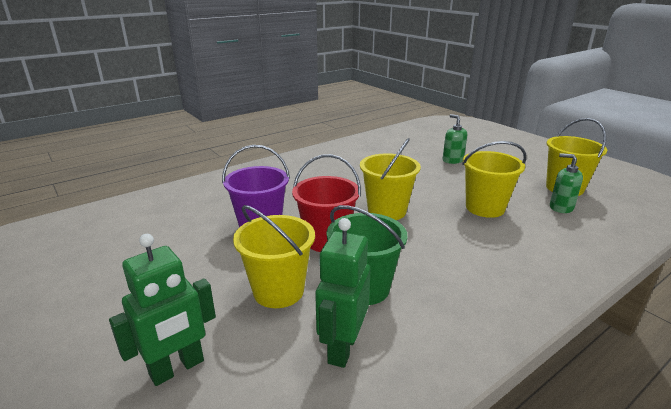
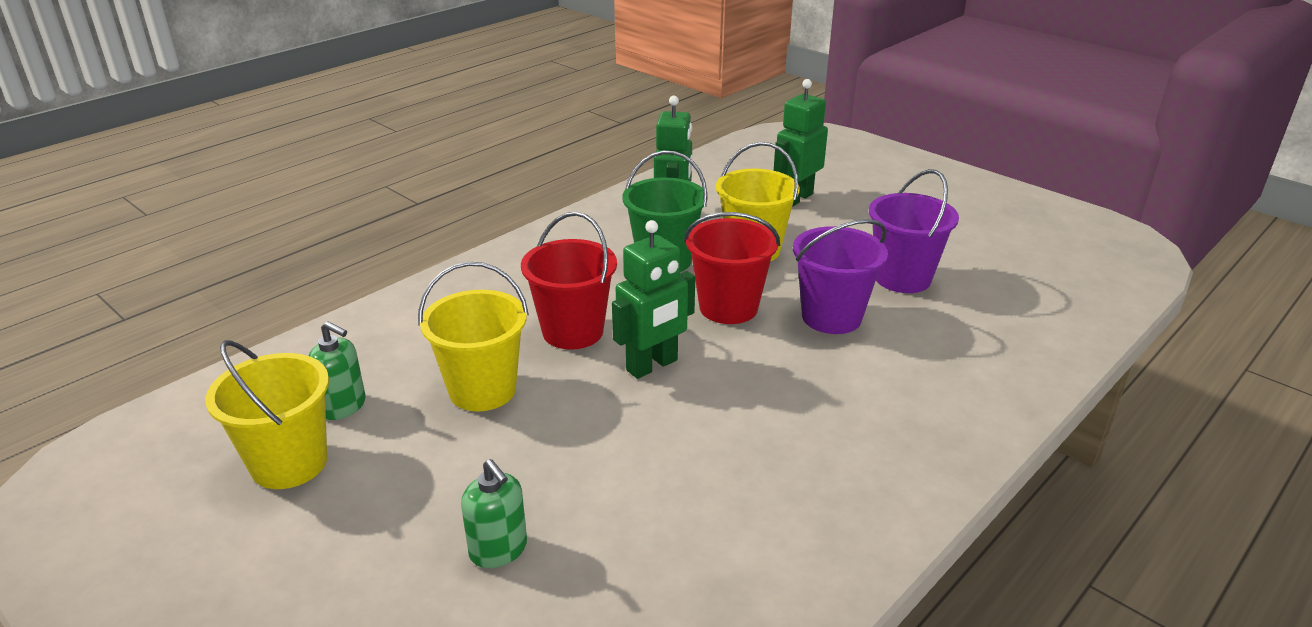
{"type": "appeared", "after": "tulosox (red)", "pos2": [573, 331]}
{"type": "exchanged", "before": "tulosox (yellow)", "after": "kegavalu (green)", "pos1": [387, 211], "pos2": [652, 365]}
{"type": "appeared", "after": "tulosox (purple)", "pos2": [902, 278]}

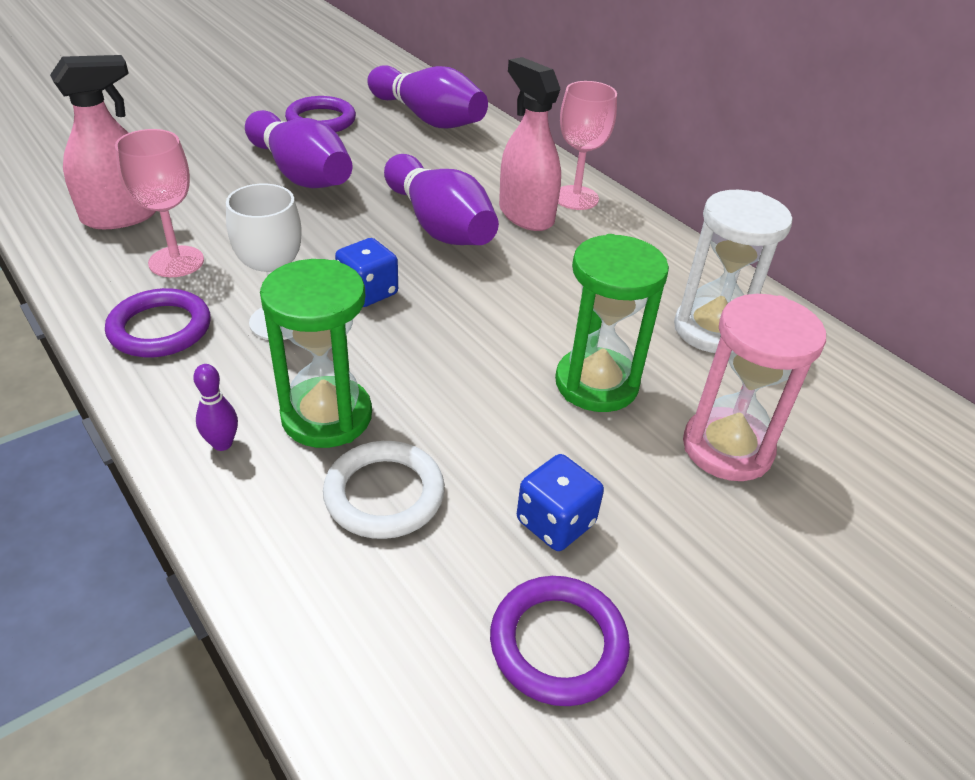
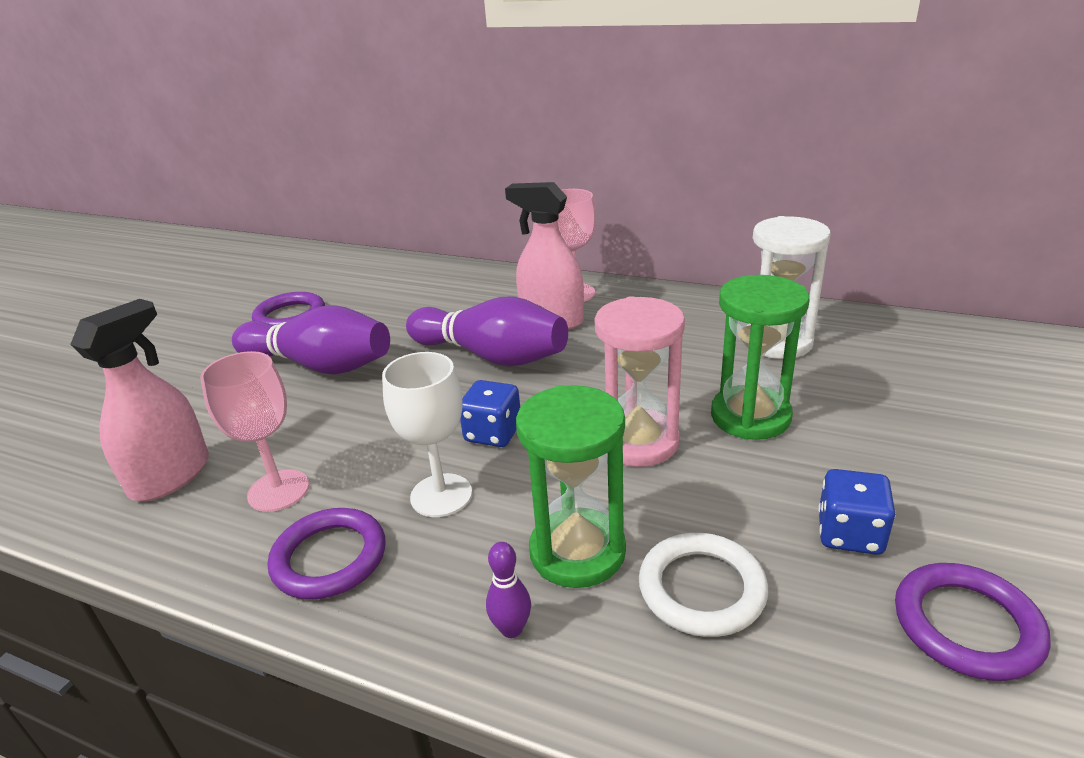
{"type": "relocated", "before": "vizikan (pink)", "pos1": [727, 448], "pos2": [638, 442]}
{"type": "missing", "before": "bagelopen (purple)", "pos1": [428, 118]}

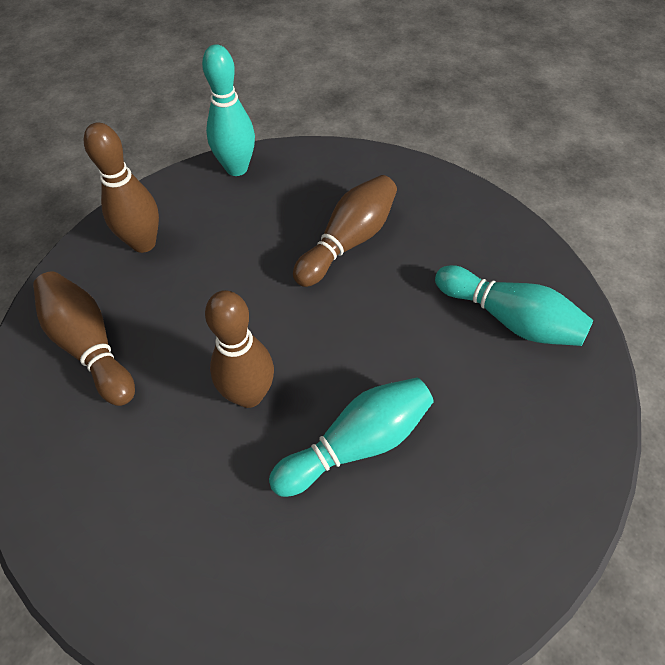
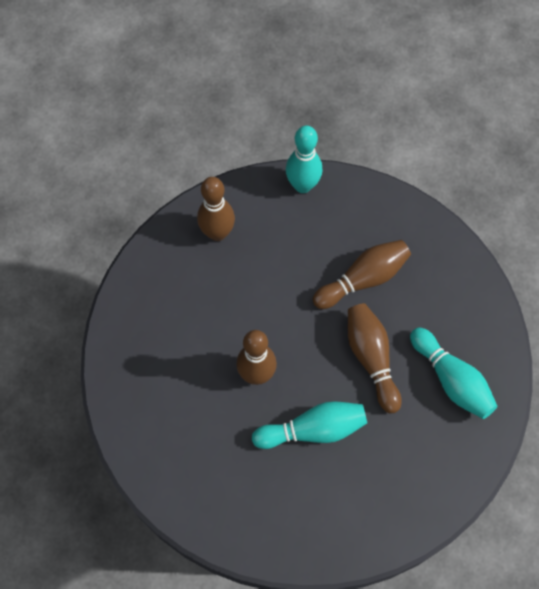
{"type": "relocated", "before": "bagelopen (brown)", "pos1": [89, 345], "pos2": [371, 359]}

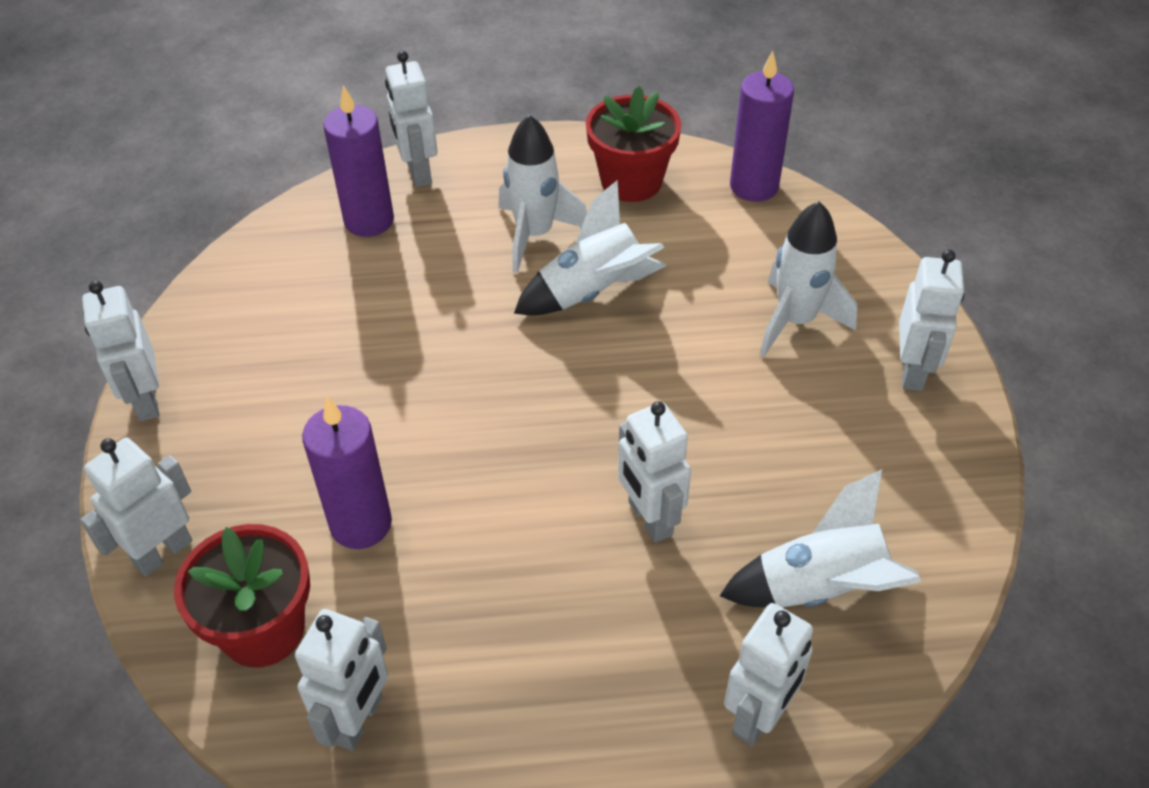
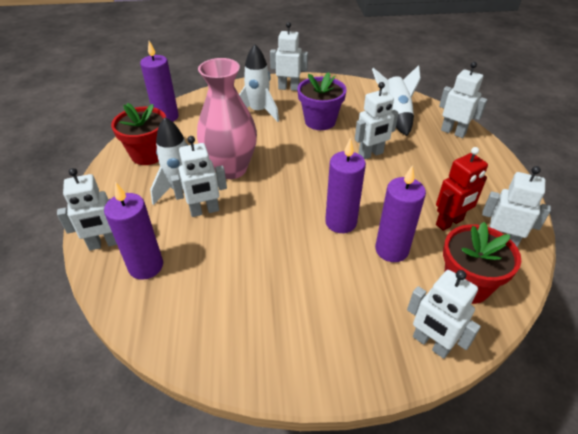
{"type": "relocated", "before": "kegavalu (white)", "pos1": [146, 401], "pos2": [204, 211]}
{"type": "exchanged", "before": "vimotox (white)", "after": "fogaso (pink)", "pos1": [592, 292], "pos2": [231, 169]}
{"type": "appeared", "after": "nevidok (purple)", "pos2": [320, 121]}
{"type": "appeared", "after": "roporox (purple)", "pos2": [341, 222]}
{"type": "appeared", "after": "kegavalu (red)", "pos2": [449, 222]}

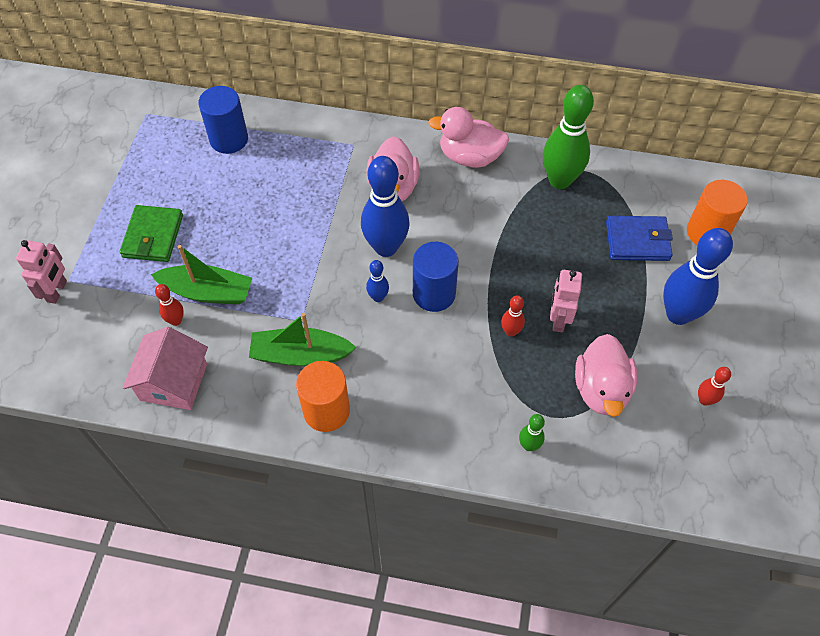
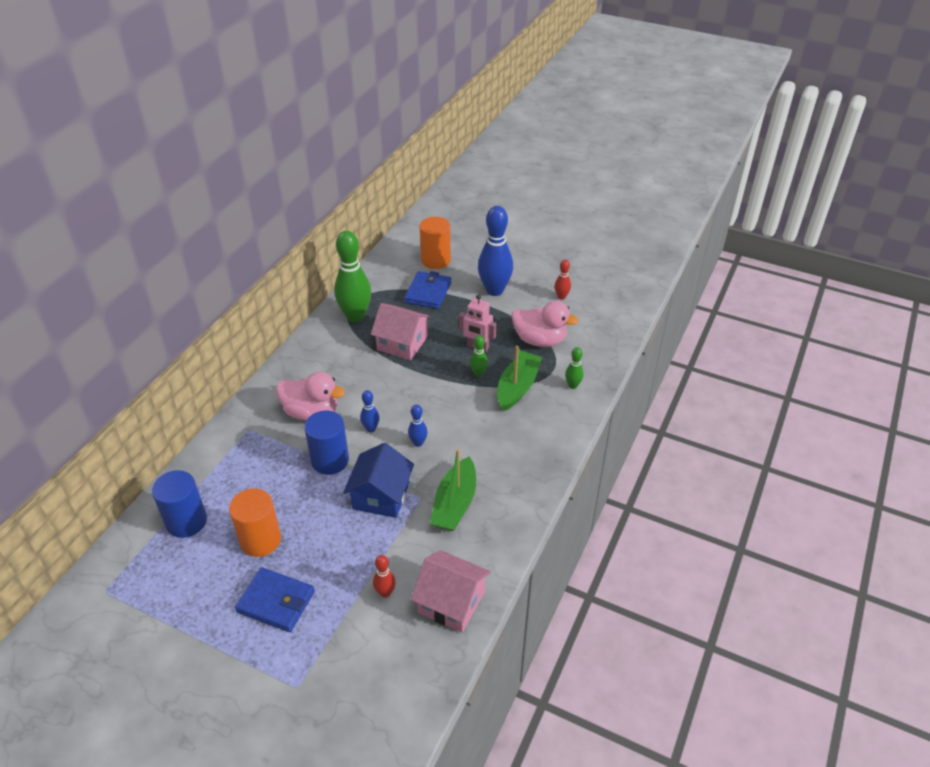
{"type": "relocated", "before": "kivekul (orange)", "pos1": [326, 411], "pos2": [260, 540]}
{"type": "colour", "before": "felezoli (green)", "after": "felezoli (blue)", "pos1": [153, 236], "pos2": [276, 602]}
{"type": "relocated", "before": "kivekul (blue)", "pos1": [434, 294], "pos2": [330, 460]}
{"type": "appeared", "after": "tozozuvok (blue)", "pos2": [381, 496]}
{"type": "size", "before": "bagelopen (blue)", "pos1": [386, 247], "pos2": [371, 429], "scale": 0.46}
{"type": "appeared", "after": "tozozuvok (pink)", "pos2": [402, 343]}
{"type": "colour", "before": "bagelopen (red)", "after": "bagelopen (green)", "pos1": [510, 331], "pos2": [478, 373]}
{"type": "relocated", "before": "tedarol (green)", "pos1": [208, 292], "pos2": [517, 387]}
{"type": "missing", "before": "kegavalu (pink)", "pos1": [57, 291]}
{"type": "missing", "before": "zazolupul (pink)", "pos1": [470, 157]}

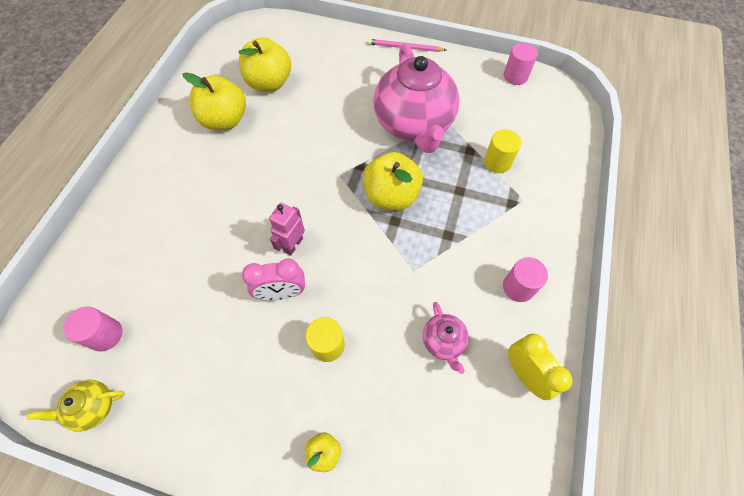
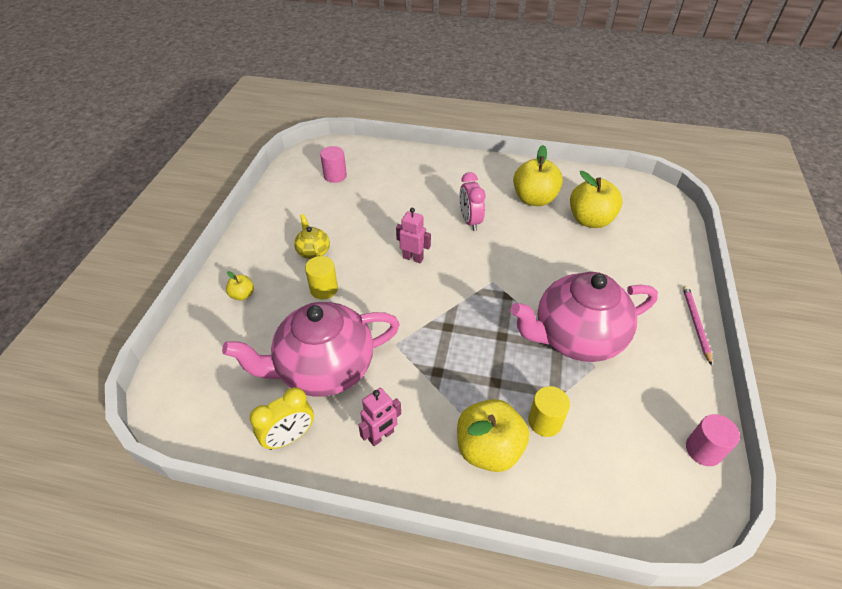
{"type": "size", "before": "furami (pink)", "pos1": [443, 342], "pos2": [324, 369], "scale": 2.34}
{"type": "relocated", "before": "furami (yellow)", "pos1": [93, 407], "pos2": [313, 251]}
{"type": "exchanged", "before": "kivekul (pink)", "after": "kegavalu (pink)", "pos1": [518, 287], "pos2": [381, 436]}
{"type": "relocated", "before": "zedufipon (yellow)", "pos1": [391, 196], "pos2": [489, 449]}
{"type": "relocated", "before": "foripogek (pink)", "pos1": [282, 293], "pos2": [470, 221]}

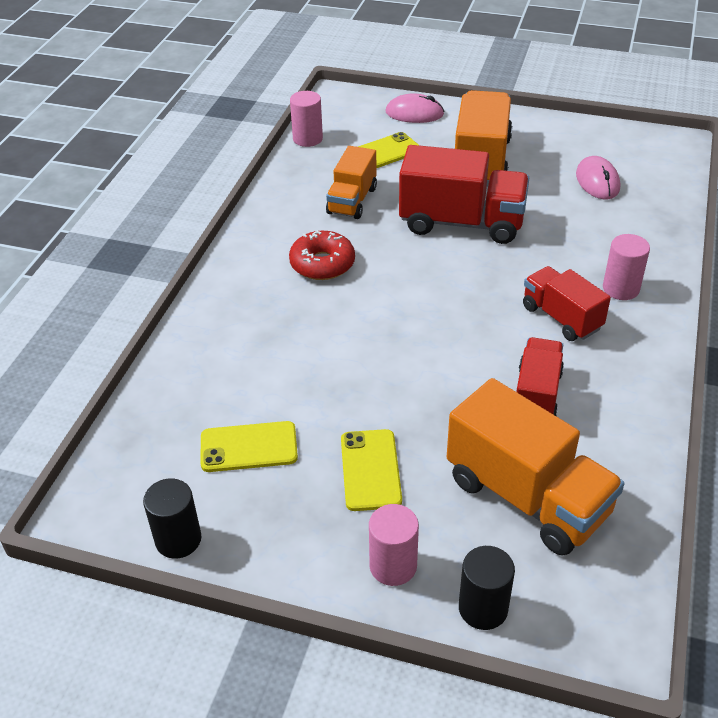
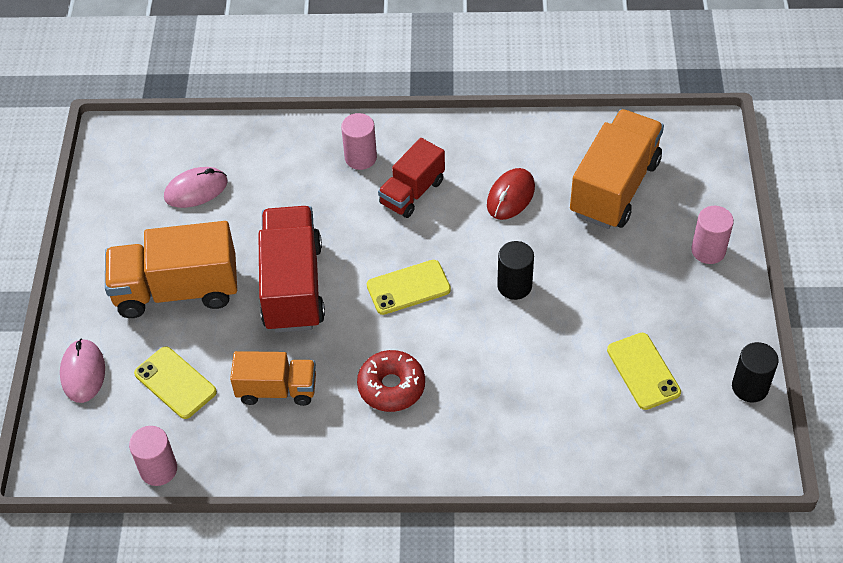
{"type": "relocated", "before": "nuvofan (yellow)", "pos1": [370, 470], "pos2": [408, 288]}
{"type": "exchanged", "before": "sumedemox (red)", "after": "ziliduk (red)", "pos1": [536, 395], "pos2": [510, 196]}
{"type": "relocated", "before": "kivekul (black)", "pos1": [483, 608], "pos2": [514, 286]}

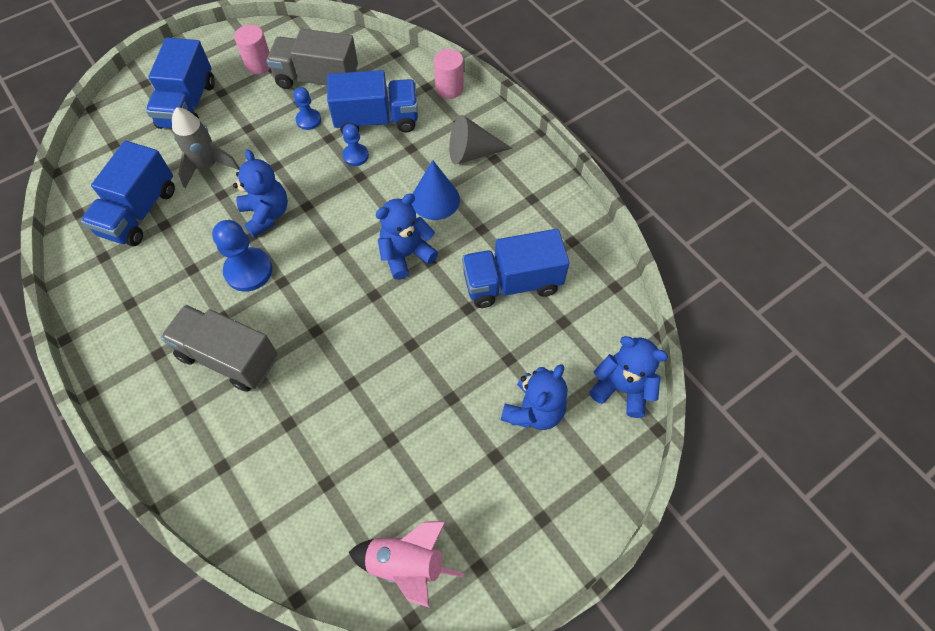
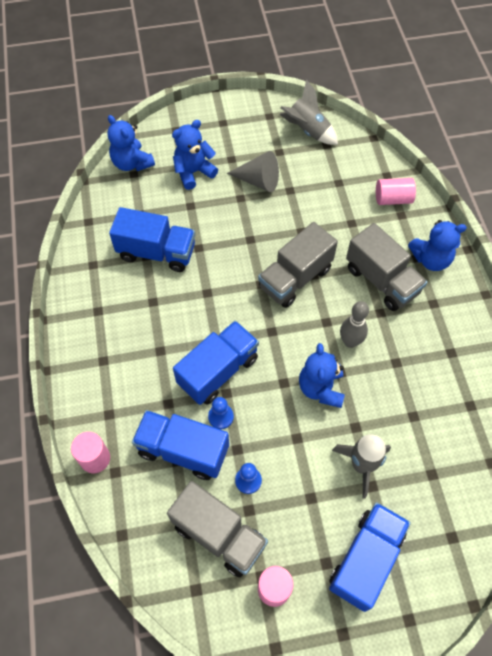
{"type": "relocated", "before": "sumedemox (blue)", "pos1": [139, 212], "pos2": [218, 371]}
{"type": "relocated", "before": "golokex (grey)", "pos1": [472, 153], "pos2": [258, 181]}
{"type": "appeared", "after": "sumedemox (grey)", "pos2": [295, 278]}
{"type": "colour", "before": "vimotox (pink)", "after": "vimotox (grey)", "pos1": [406, 564], "pos2": [307, 131]}
{"type": "exchanged", "before": "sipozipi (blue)", "after": "bagelopen (grey)", "pos1": [248, 271], "pos2": [350, 342]}
{"type": "appeared", "after": "kivekul (pink)", "pos2": [393, 199]}
{"type": "relocated", "before": "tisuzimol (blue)", "pos1": [406, 255], "pos2": [431, 259]}
{"type": "missing", "before": "golokex (blue)", "pos1": [435, 199]}

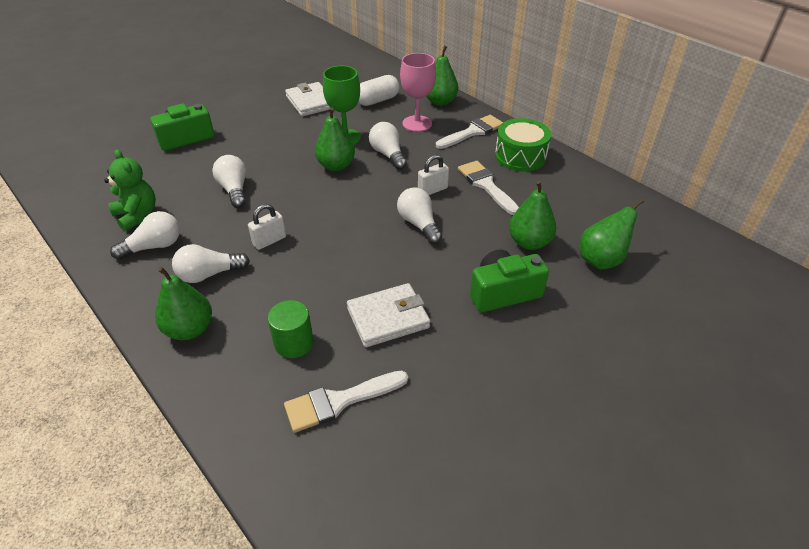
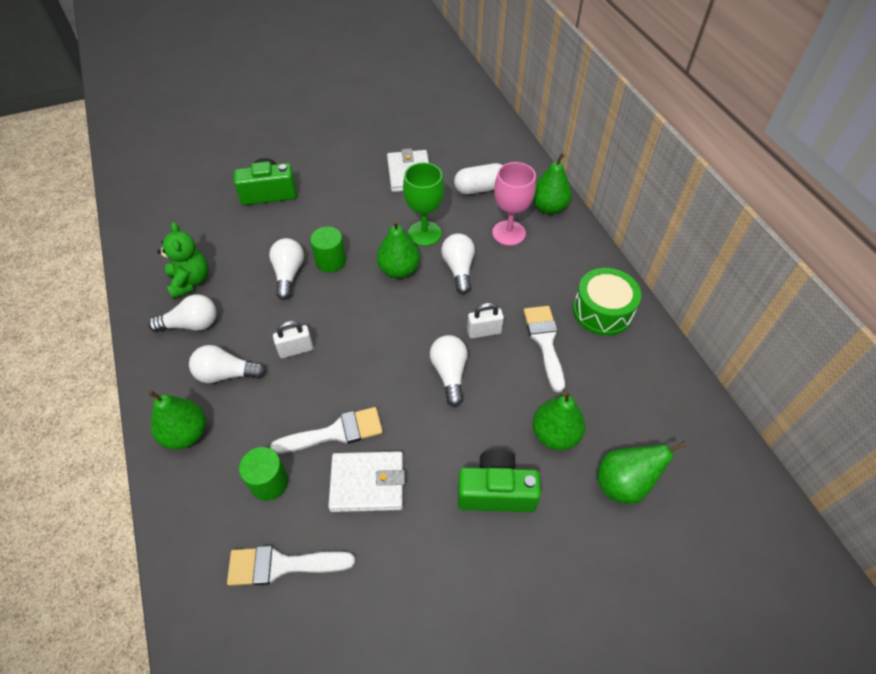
{"type": "relocated", "before": "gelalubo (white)", "pos1": [472, 132], "pos2": [335, 432]}
{"type": "appeared", "after": "kivekul (green)", "pos2": [330, 261]}

